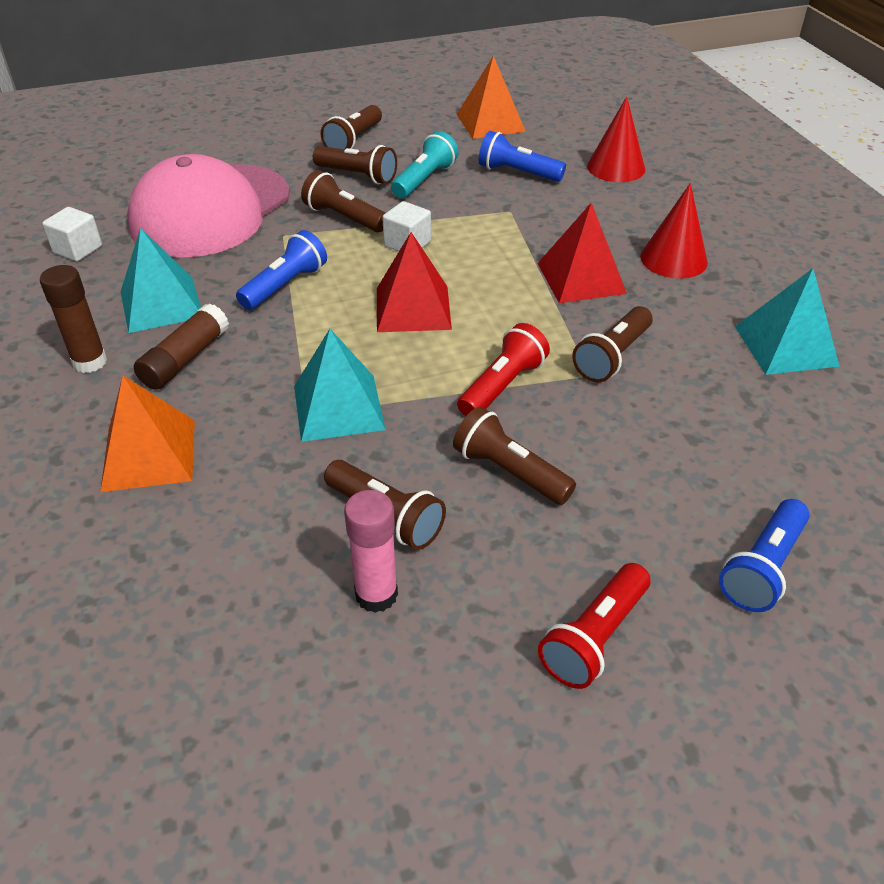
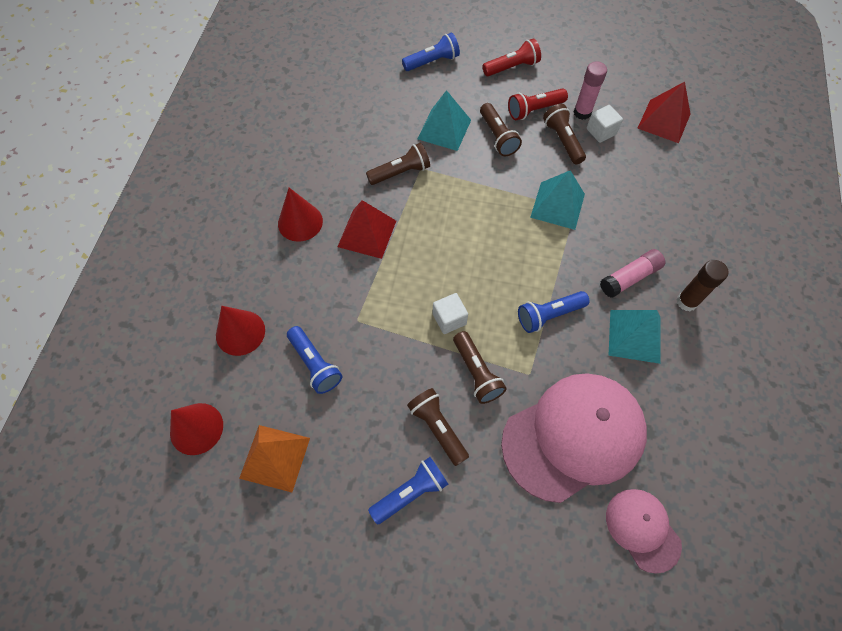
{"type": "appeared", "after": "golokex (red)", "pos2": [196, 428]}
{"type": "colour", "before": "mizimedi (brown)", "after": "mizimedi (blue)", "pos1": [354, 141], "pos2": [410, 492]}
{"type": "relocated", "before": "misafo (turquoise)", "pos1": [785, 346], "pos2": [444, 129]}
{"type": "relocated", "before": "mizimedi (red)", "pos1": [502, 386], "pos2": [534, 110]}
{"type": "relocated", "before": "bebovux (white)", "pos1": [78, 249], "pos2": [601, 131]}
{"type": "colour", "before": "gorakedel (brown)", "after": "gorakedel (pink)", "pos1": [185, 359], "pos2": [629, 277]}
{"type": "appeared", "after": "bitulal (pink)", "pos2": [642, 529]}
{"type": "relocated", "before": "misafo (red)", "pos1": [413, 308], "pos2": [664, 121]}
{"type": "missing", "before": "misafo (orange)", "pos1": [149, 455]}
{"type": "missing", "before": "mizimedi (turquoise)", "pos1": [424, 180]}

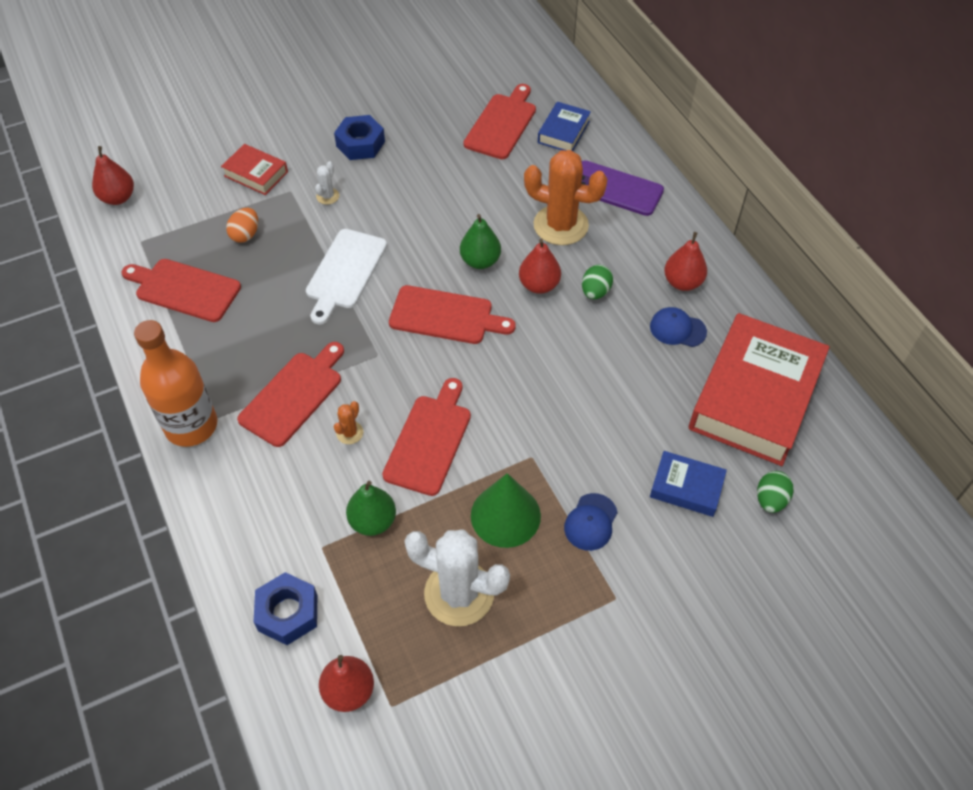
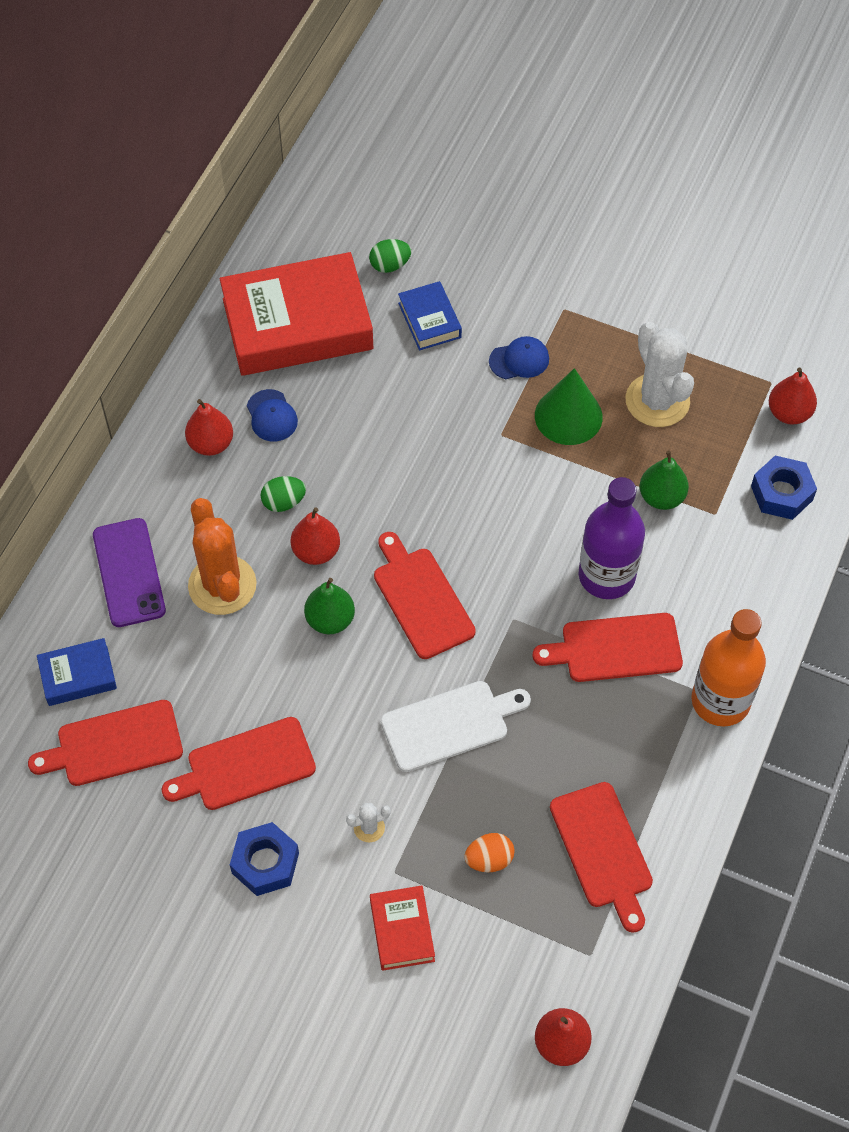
{"type": "relocated", "before": "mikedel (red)", "pos1": [429, 440], "pos2": [245, 766]}
{"type": "exchanged", "before": "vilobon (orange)", "after": "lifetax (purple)", "pos1": [350, 433], "pos2": [606, 576]}

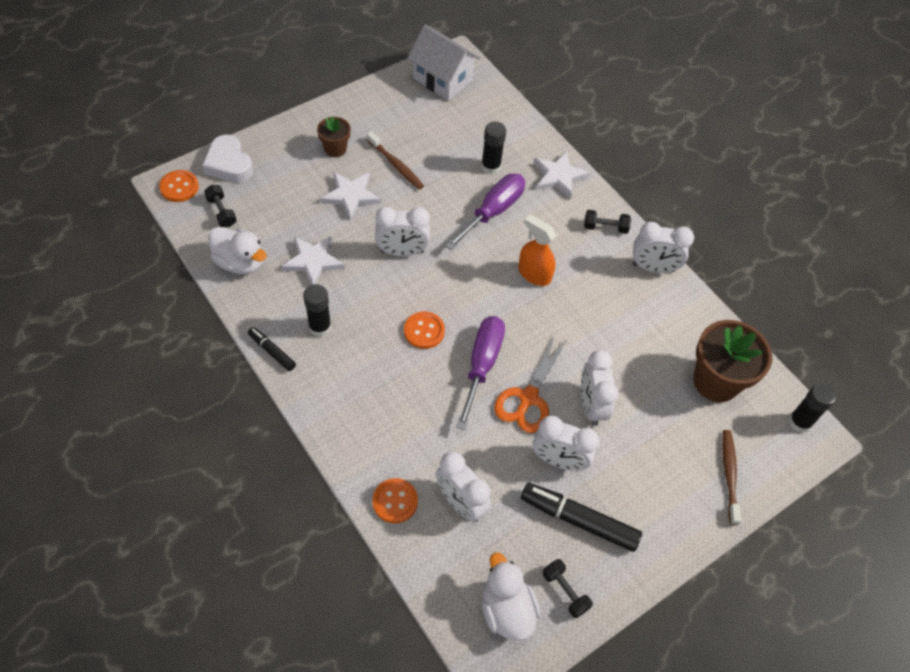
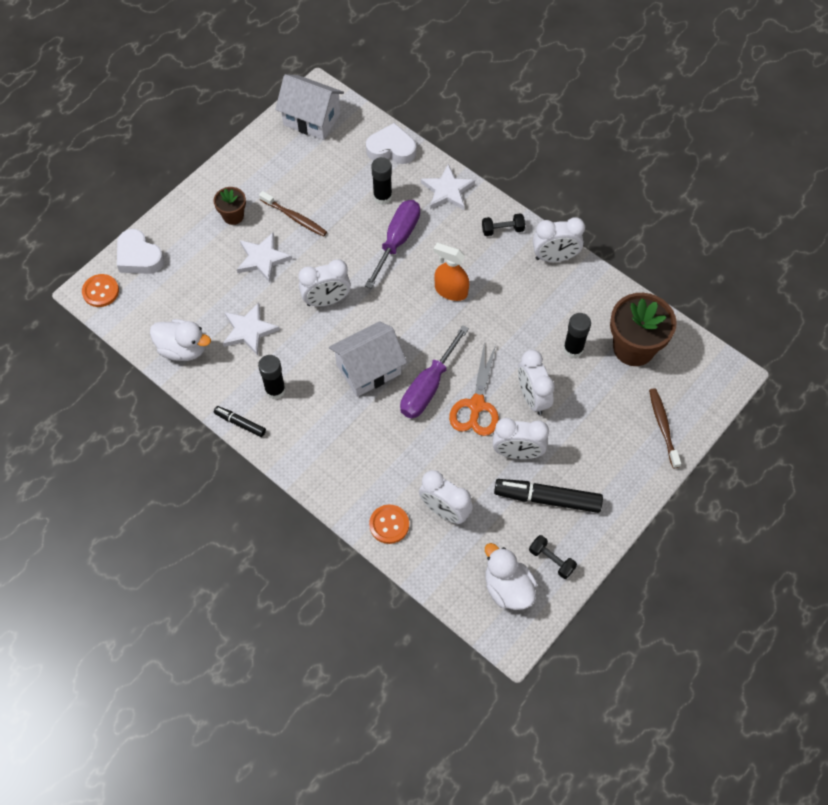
{"type": "exchanged", "before": "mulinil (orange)", "after": "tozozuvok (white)", "pos1": [424, 331], "pos2": [368, 369]}
{"type": "appeared", "after": "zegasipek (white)", "pos2": [391, 149]}
{"type": "spun", "before": "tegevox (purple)", "pos1": [482, 365], "pos2": [428, 387], "turn": -150}
{"type": "relocated", "before": "gorakedel (black)", "pos1": [799, 422], "pos2": [573, 349]}
{"type": "missing", "before": "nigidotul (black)", "pos1": [221, 212]}

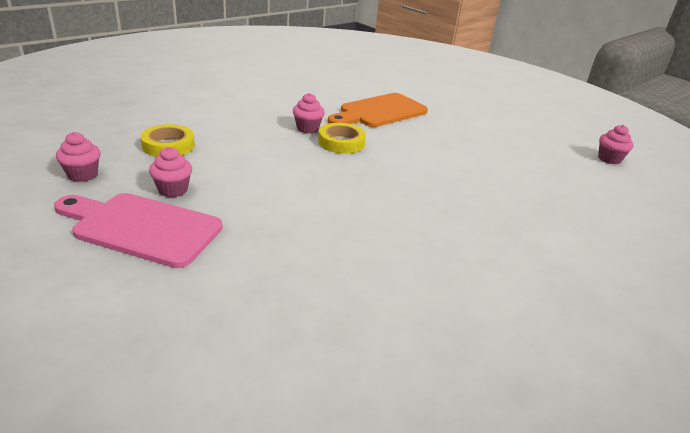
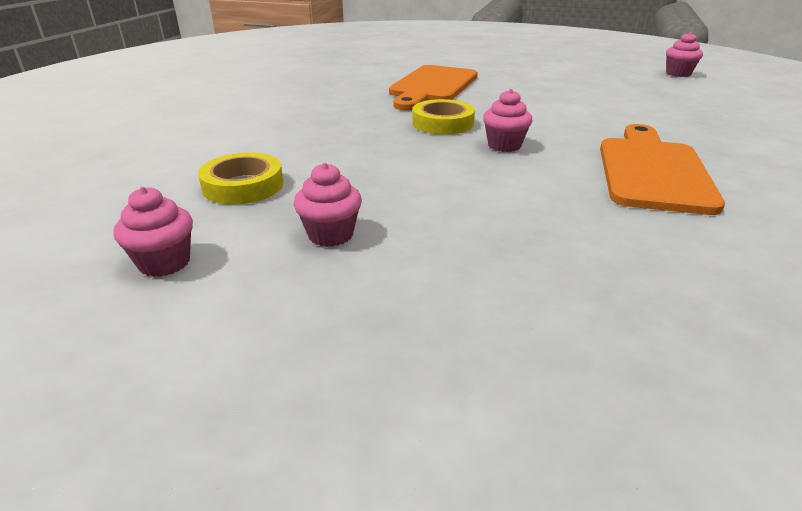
{"type": "relocated", "before": "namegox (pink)", "pos1": [307, 129], "pos2": [504, 145]}
{"type": "appeared", "after": "mikedel (orange)", "pos2": [652, 171]}
{"type": "missing", "before": "mikedel (pink)", "pos1": [142, 227]}

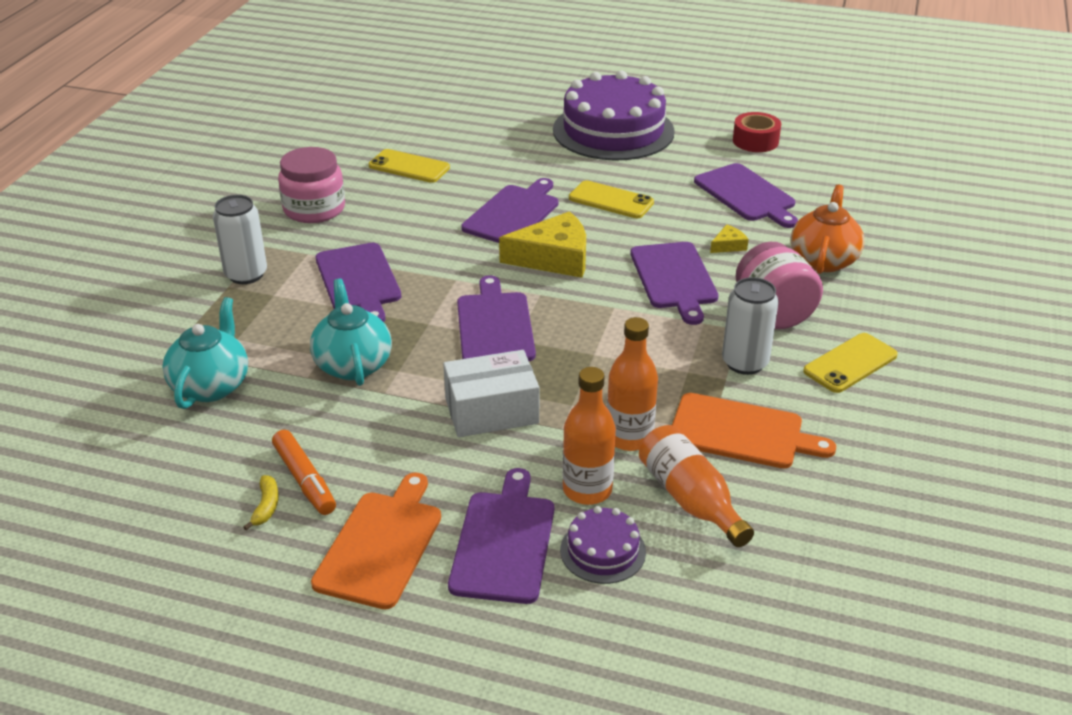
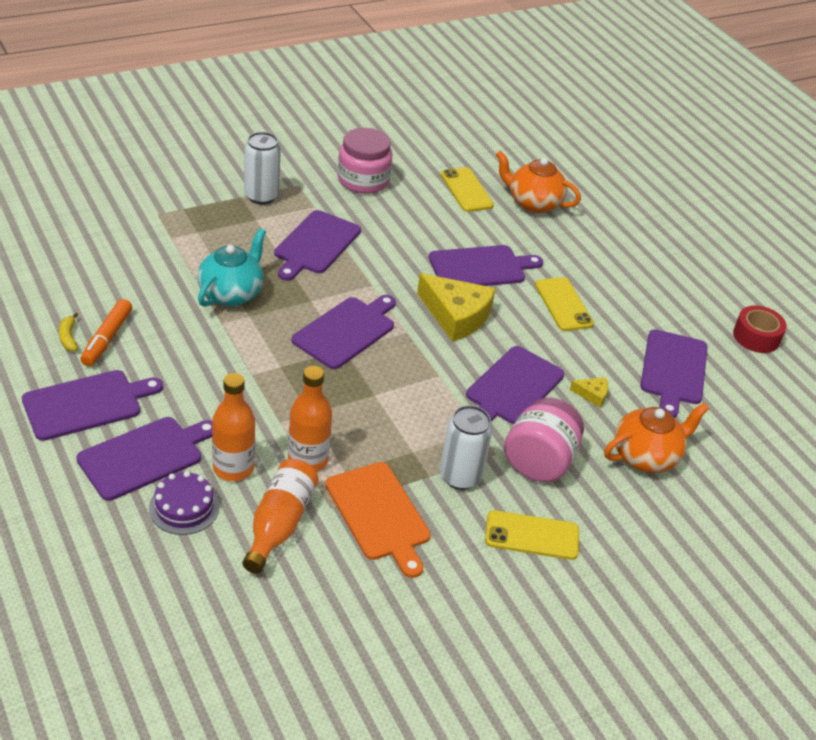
{"type": "colour", "before": "mikedel (orange)", "after": "mikedel (purple)", "pos1": [381, 544], "pos2": [87, 404]}
{"type": "spun", "before": "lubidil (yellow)", "pos1": [266, 506], "pos2": [68, 337], "turn": 120}
{"type": "appeared", "after": "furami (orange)", "pos2": [533, 203]}
{"type": "missing", "before": "furami (turquoise)", "pos1": [211, 386]}
{"type": "missing", "before": "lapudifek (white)", "pos1": [491, 411]}
{"type": "missing", "before": "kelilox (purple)", "pos1": [613, 131]}

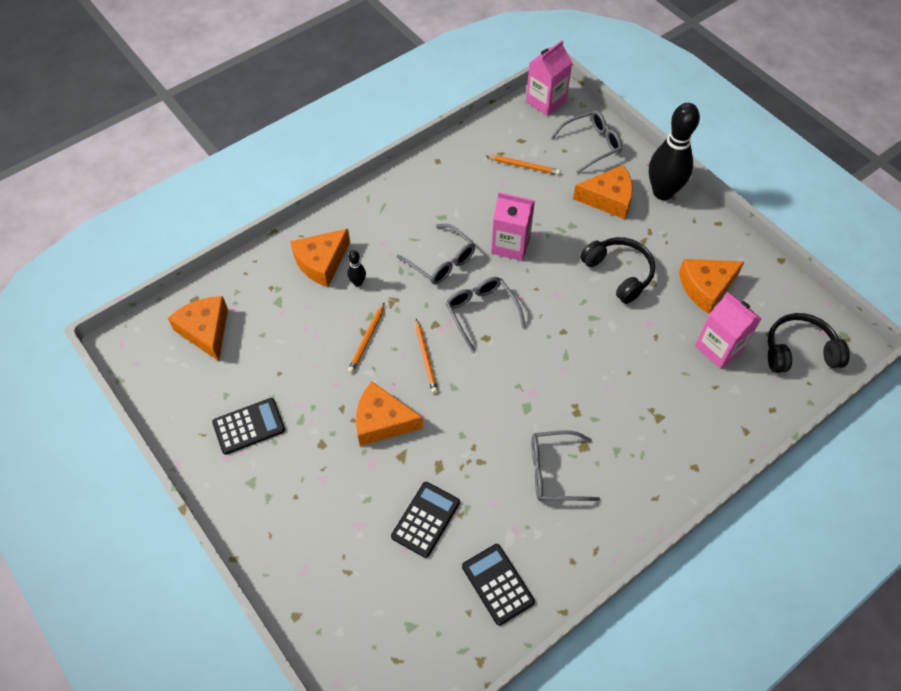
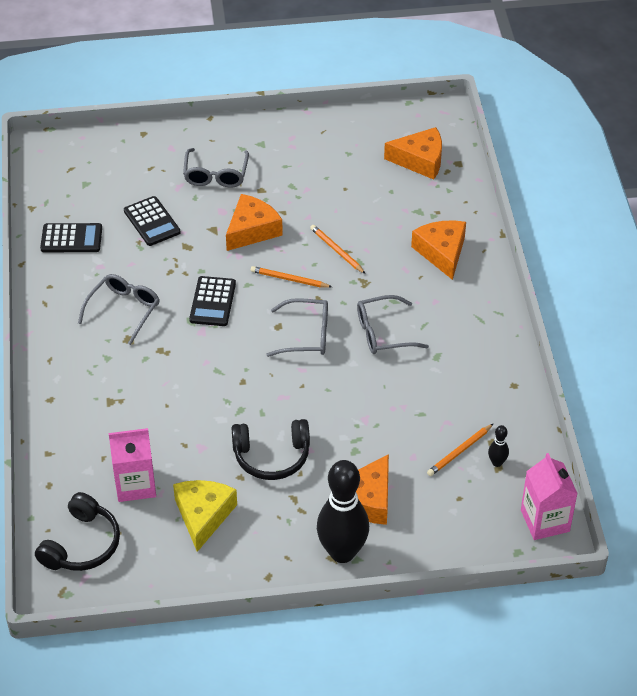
{"type": "colour", "before": "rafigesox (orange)", "after": "rafigesox (yellow)", "pos1": [706, 287], "pos2": [203, 516]}
{"type": "relocated", "before": "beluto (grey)", "pos1": [591, 145], "pos2": [216, 175]}
{"type": "relocated", "before": "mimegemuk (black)", "pos1": [249, 426], "pos2": [212, 302]}
{"type": "relocated", "before": "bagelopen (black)", "pos1": [358, 282], "pos2": [497, 462]}
{"type": "missing", "before": "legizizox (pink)", "pos1": [510, 245]}

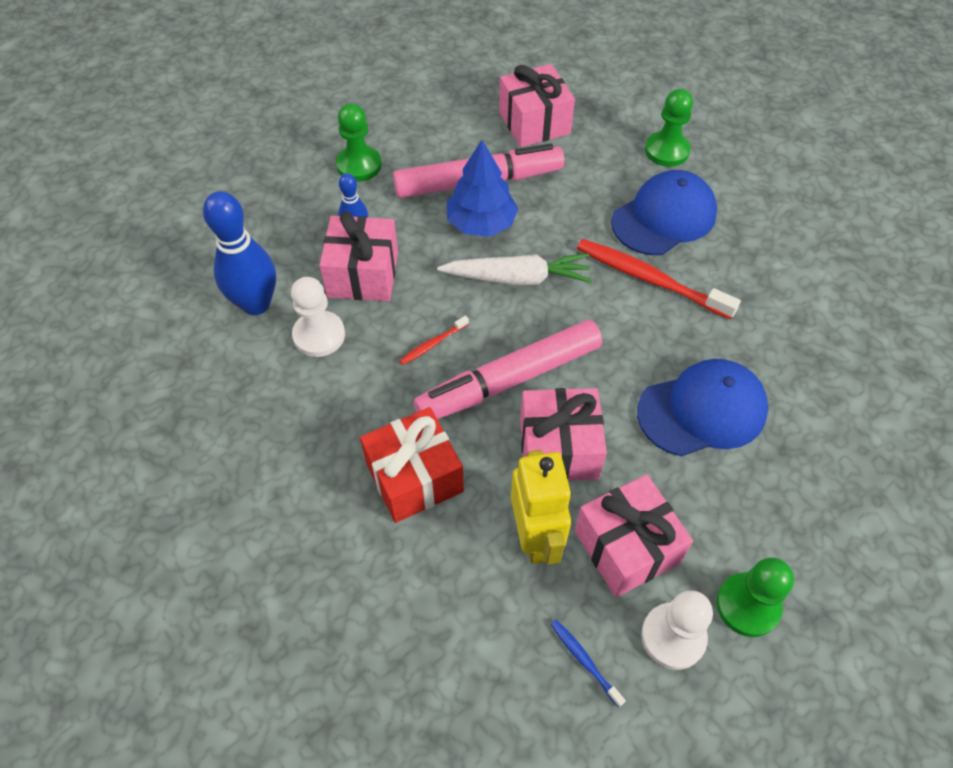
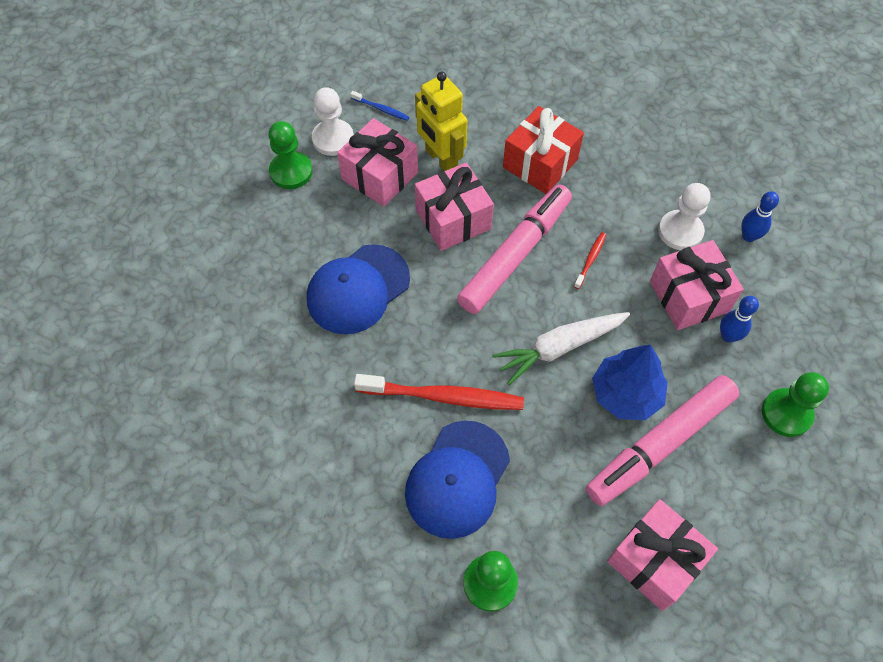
{"type": "size", "before": "bagelopen (blue)", "pos1": [256, 304], "pos2": [749, 236], "scale": 0.54}

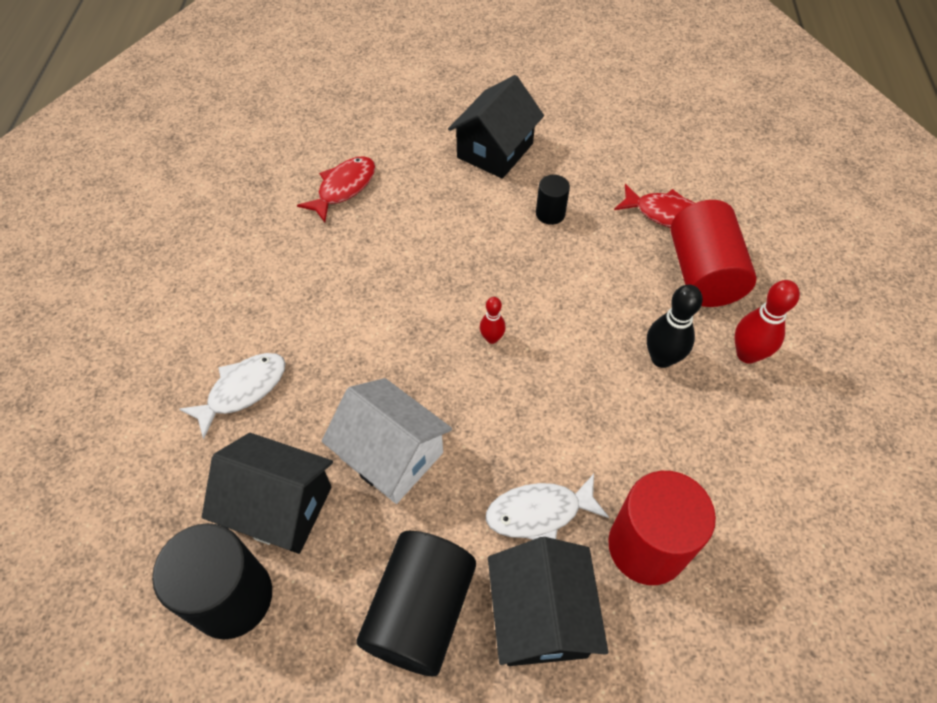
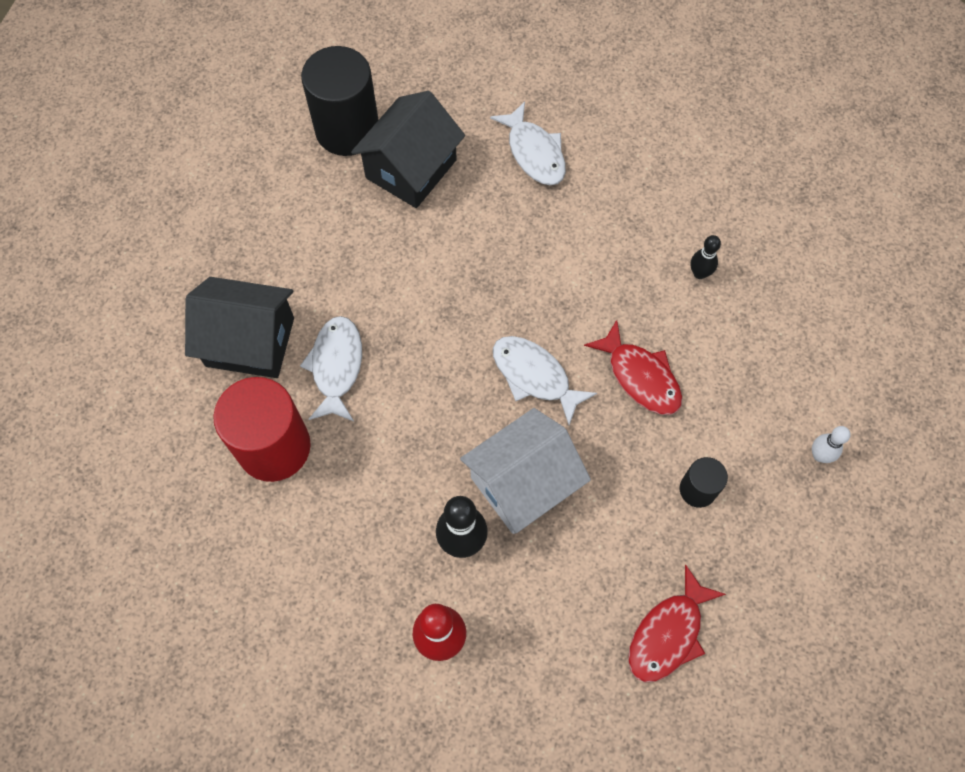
{"type": "relocated", "before": "tozozuvok (white)", "pos1": [391, 455], "pos2": [523, 483]}
{"type": "exchanged", "before": "bagelopen (red)", "after": "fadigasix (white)", "pos1": [492, 338], "pos2": [534, 376]}
{"type": "relocated", "before": "fadigasix (red)", "pos1": [344, 188], "pos2": [640, 377]}
{"type": "appeared", "after": "bagelopen (black)", "pos2": [699, 273]}
{"type": "exchanged", "before": "tozozuvok (black)", "after": "bagelopen (white)", "pos1": [495, 150], "pos2": [819, 455]}
{"type": "missing", "before": "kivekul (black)", "pos1": [420, 611]}
{"type": "missing", "before": "kivekul (red)", "pos1": [703, 273]}

